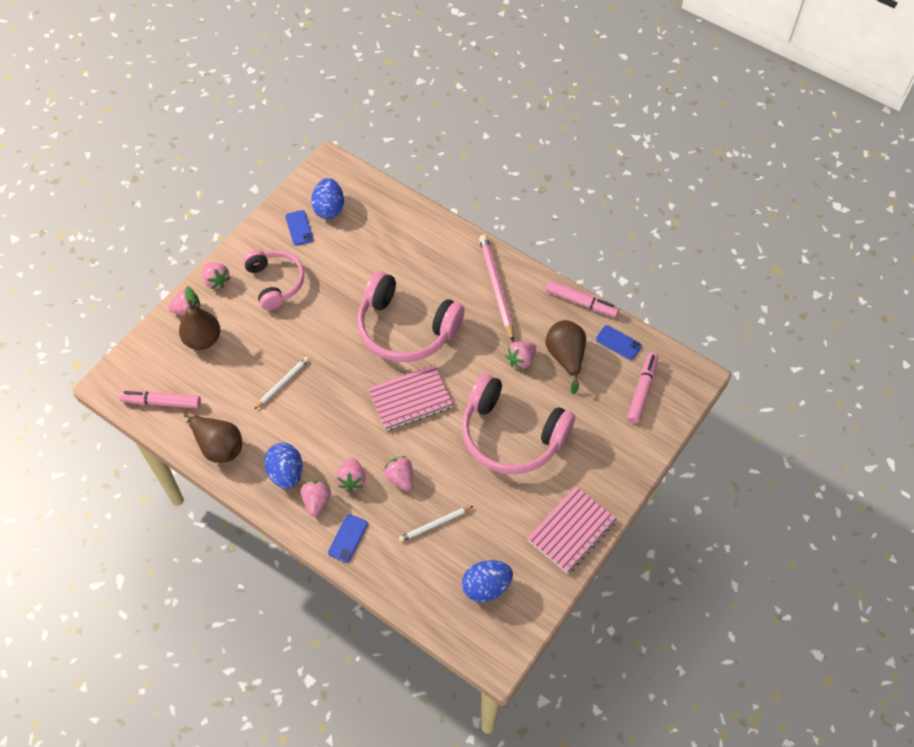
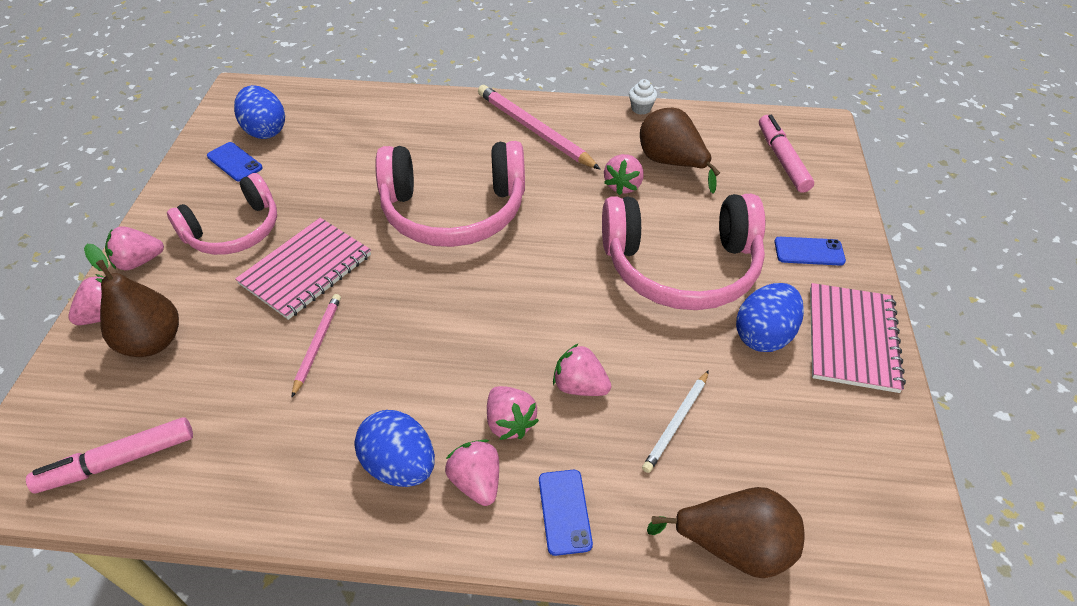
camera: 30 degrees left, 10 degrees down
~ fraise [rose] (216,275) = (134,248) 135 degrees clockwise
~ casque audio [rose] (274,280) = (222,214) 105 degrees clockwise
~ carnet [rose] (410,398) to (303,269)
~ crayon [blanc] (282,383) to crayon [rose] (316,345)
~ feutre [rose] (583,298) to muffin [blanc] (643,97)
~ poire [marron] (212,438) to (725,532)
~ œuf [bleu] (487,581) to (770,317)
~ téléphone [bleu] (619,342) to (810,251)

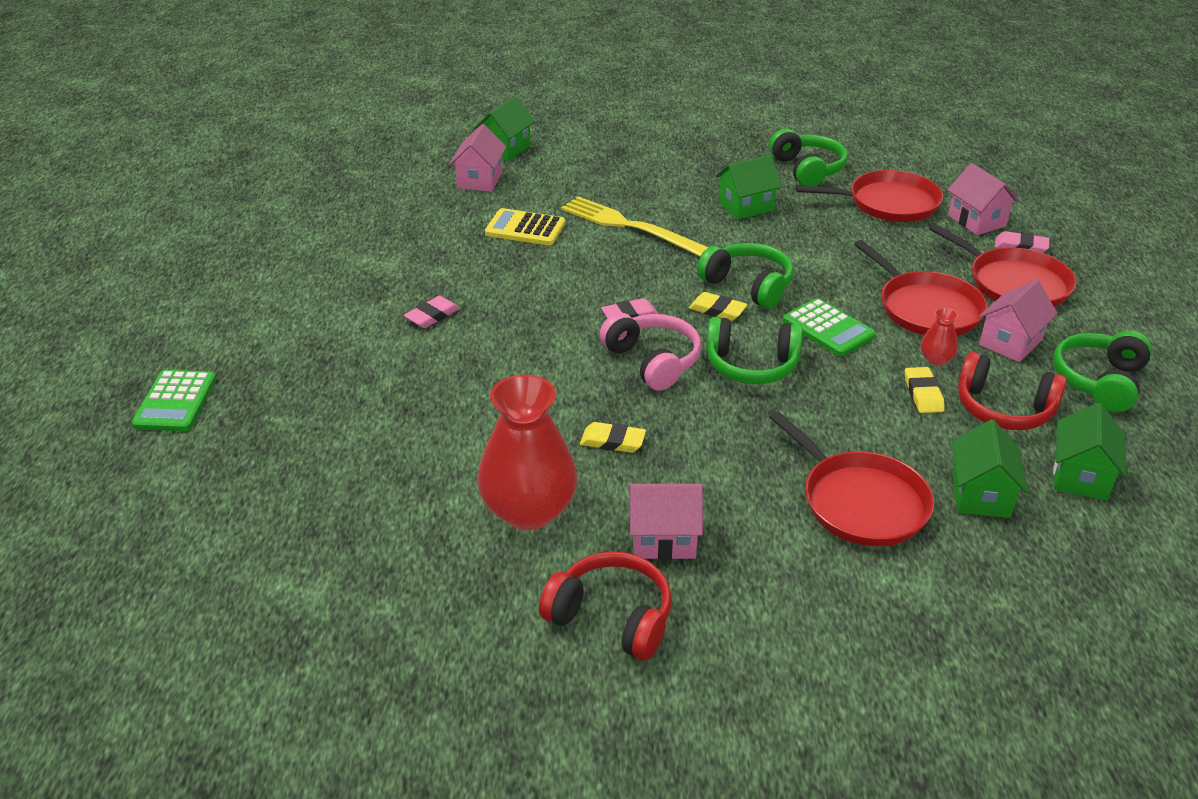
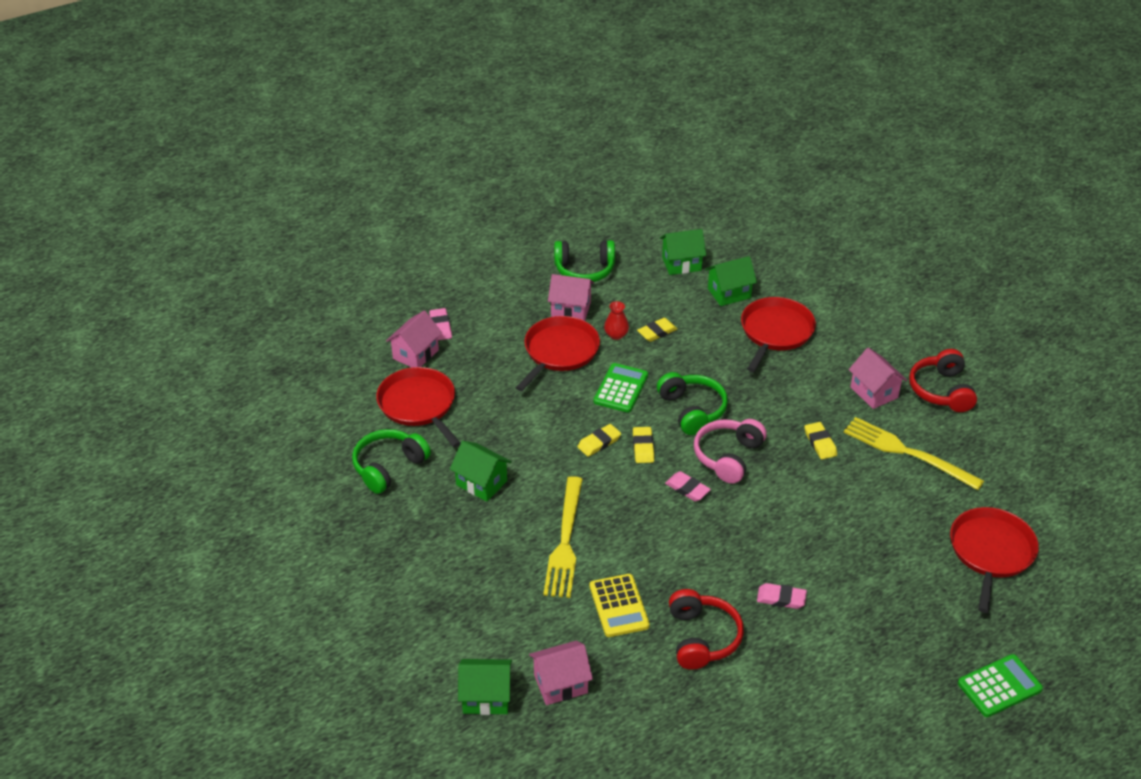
camera: 120 degrees left, 5 degrees up
~ casque audio [vert] (745,276) to gomme [jaune] (599,440)
~ casque audio [rouge] (1012,391) to (706,629)
~ vase [rouge] (527,452) to fourchette [jaune] (914,453)
~ poêle [rouge] (1002,265) to (994,560)

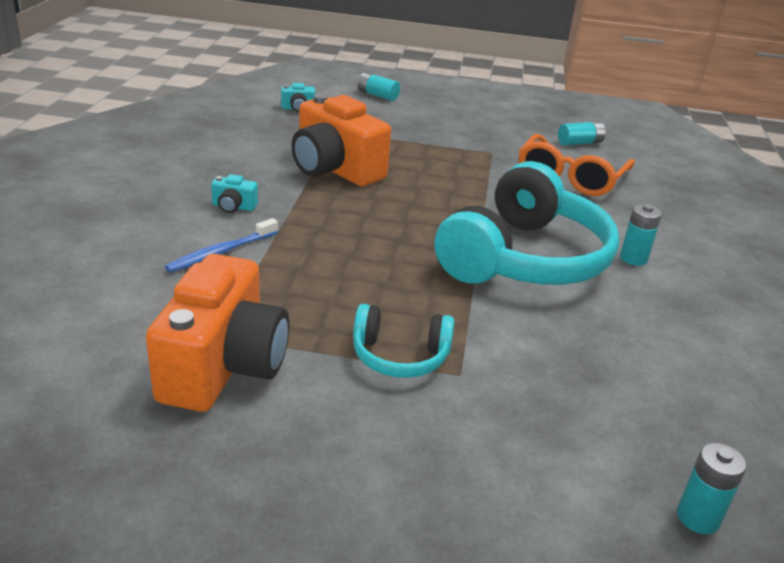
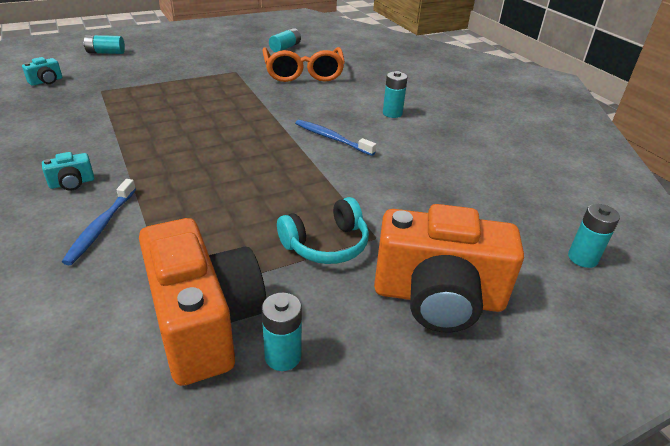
camera: 35 degrees left, 5 degrees up
+ pile [turquoise] (282,332)
~ casque audio [turquoise] (526,223) to brosse à dents [bleu] (336,138)
~ appareil photo [orange] (341,139) to (449,268)

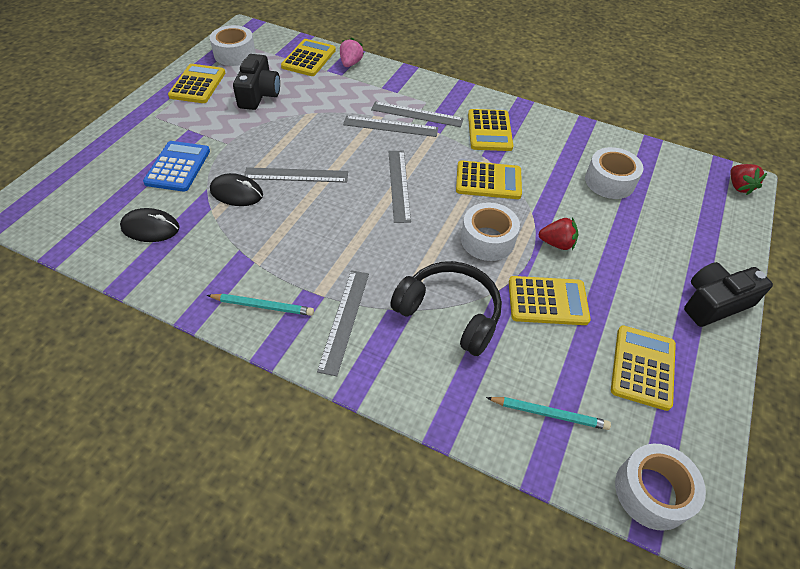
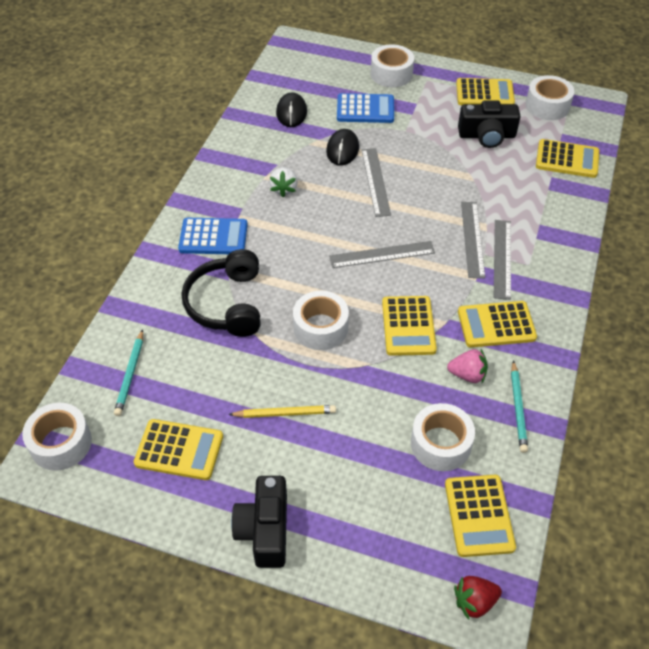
camera: 85 degrees right, 0 degrees up
~ règle [gris] (343,323) to calculatrice [bleu] (213,236)
~ casque audio [noir] (446,308) = (221,293) 150 degrees clockwise
+ crayon [jaune] (282,411)
~ appareil photo [noir] (728,294) = (259,522) 150 degrees counterclockwise
+ fraise [blanc] (283,182)
+ ruban adhésif [blanc] (392,65)
~ calculatrice [jaune] (550,300) to (480,516)
~ fraise [rose] (352,52) to (467,366)
~ crayon [turquoise] (260,305) to (519,406)
- fraise [rouge] (558,234)

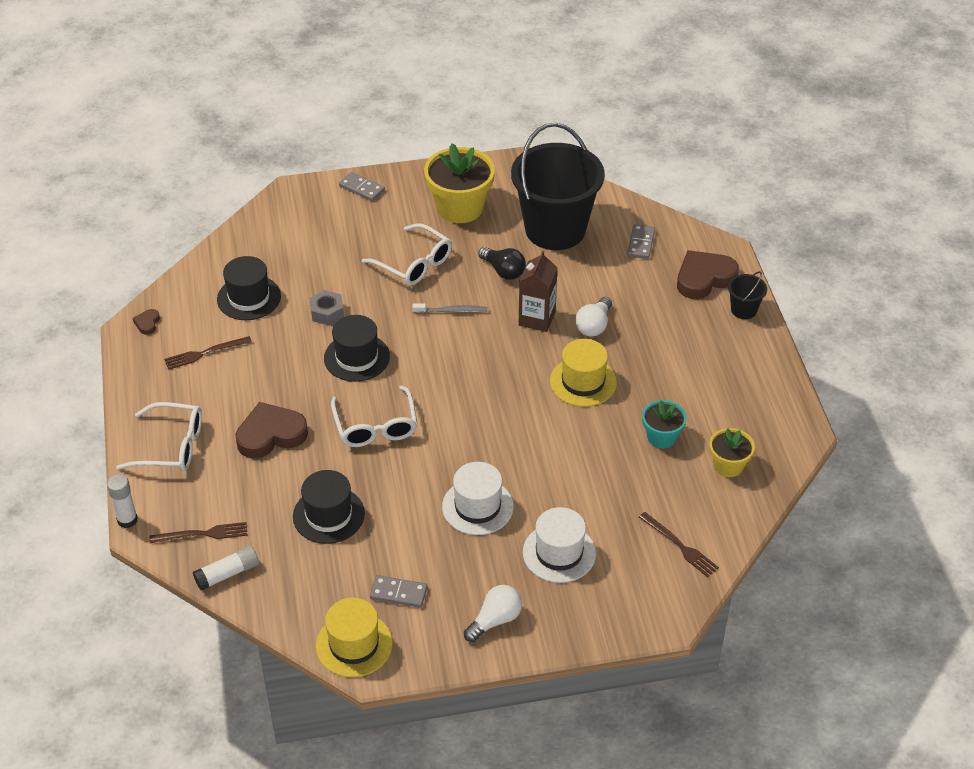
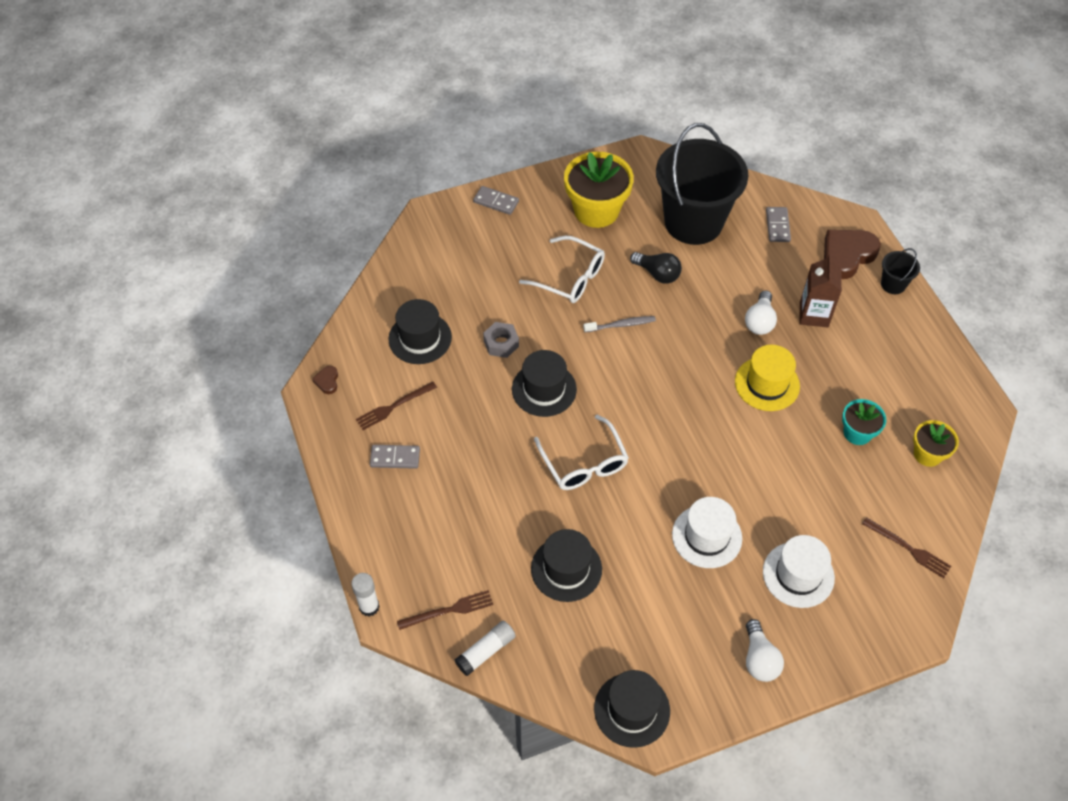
camera: 10 degrees left, 10 degrees up
~ domino [gris] (398,591) to (395,457)
~ chapeau [jaune] (354,637) to chapeau [noir] (632,709)
~ ampoule [blanc] (493,613) = (765,650) 135 degrees clockwise
~ brique de lait [marron] (538,291) to (820,291)
- lunettes [blanc] (159,436)
- cœur [marron] (271,430)

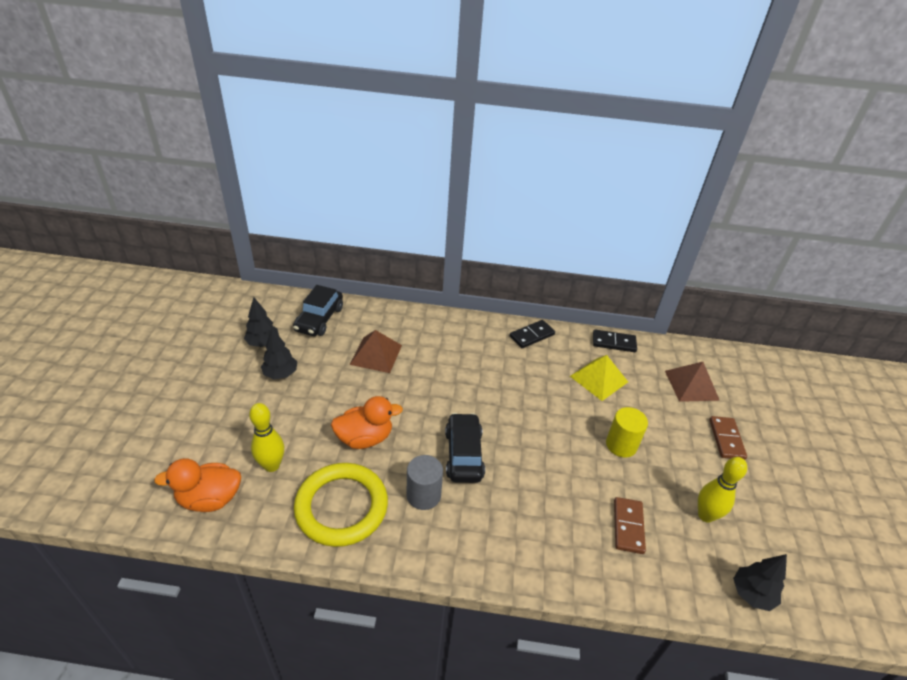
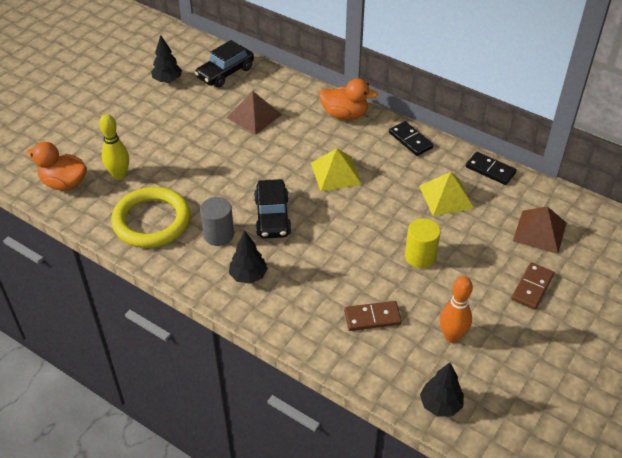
camera: 30 degrees right, 5 degrees up
~ arbre [noir] (279,353) to (248,257)
~ voiture [noir] (465,448) = (272,209) 150 degrees clockwise
+ pyramide [jaune] (336,170)
~ canard [orange] (367,422) to (348,99)
~ domino [marron] (630,525) = (373,316) 45 degrees clockwise
~ domino [noir] (532,334) = (411,138) 60 degrees clockwise
~ quille [jaune] (722,490) to quille [orange] (456,309)

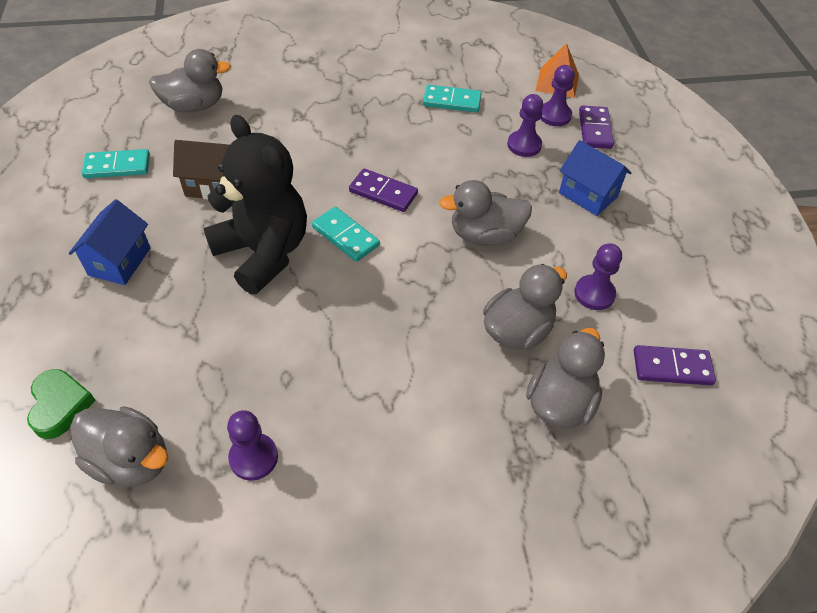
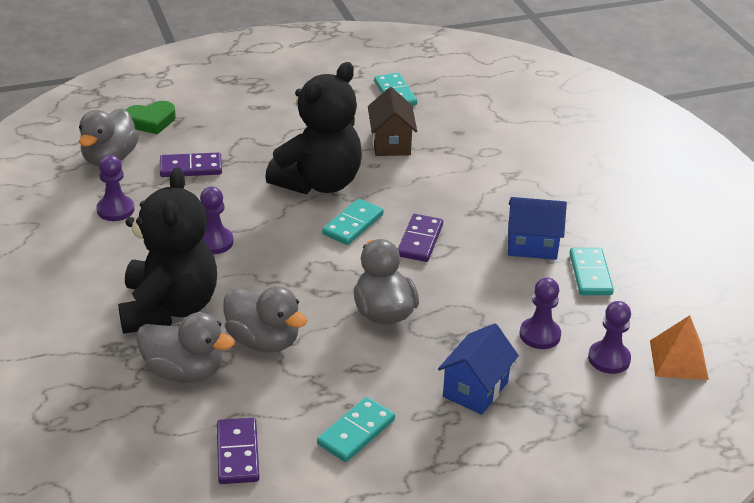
camera: 80 degrees right, 15 degrees down
+ ours en peluche [noir] (167,250)
~ domino [violet] (596,127) to (191,164)
~ pion [violet] (598,276) to (217,220)
+ domino [turquoise] (356,429)
~ maison [bleu] (109,242) to (537,228)
- canard [gris] (190,80)

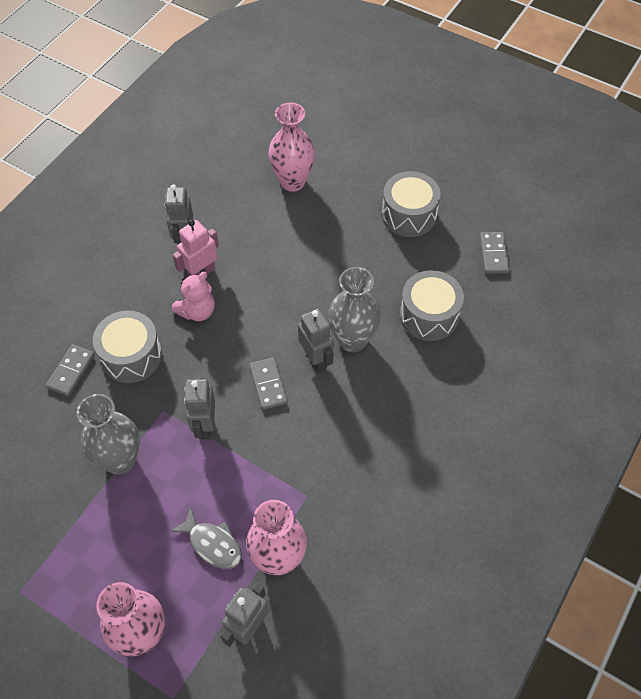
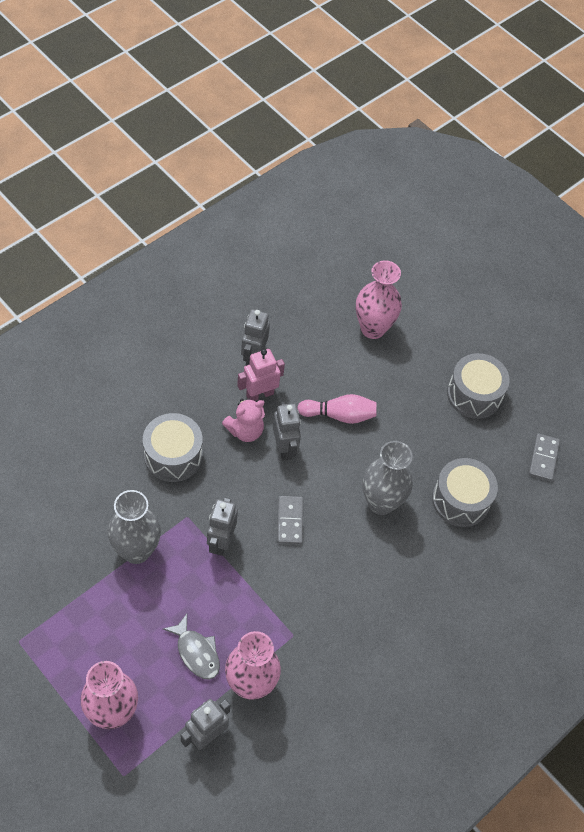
camera: 10 degrees right, 0 degrees up
~ robot [gris] (316,340) to (287,431)
+ quille [rose] (337,409)
- domino [gris] (70,370)

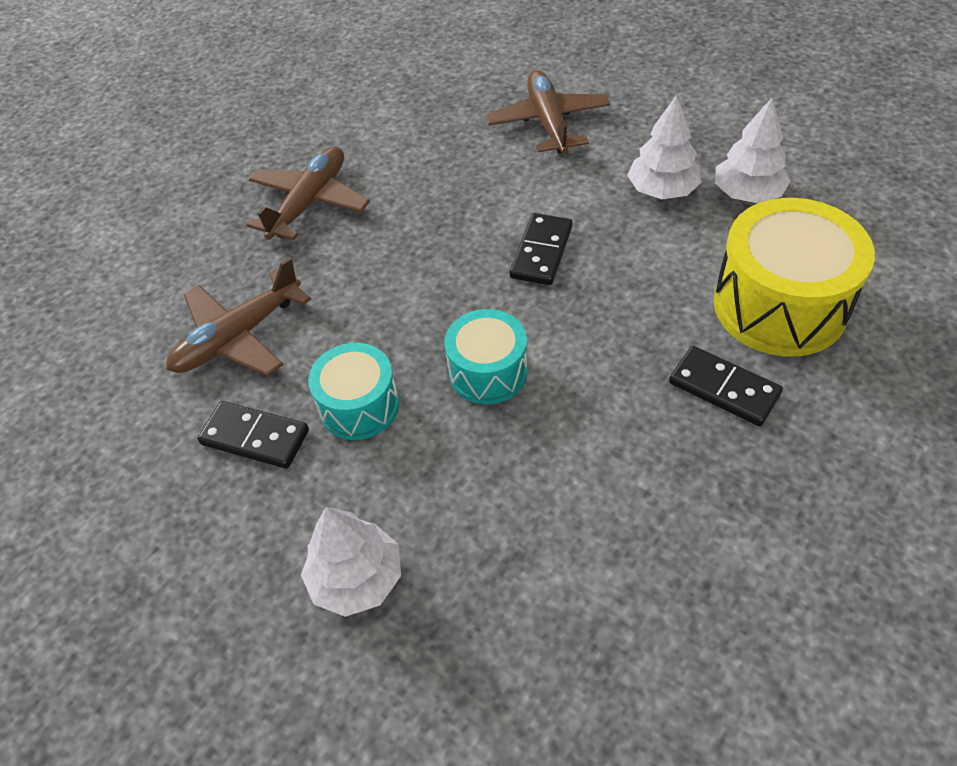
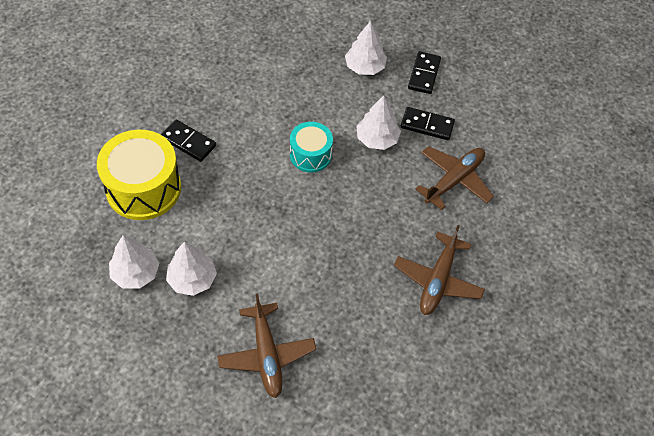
camera: 170 degrees right, 5 degrees up
~ tambour [turquoise] (353,391) to arbre [blanc] (378,122)
~ domino [noir] (541,249) to (424,72)

